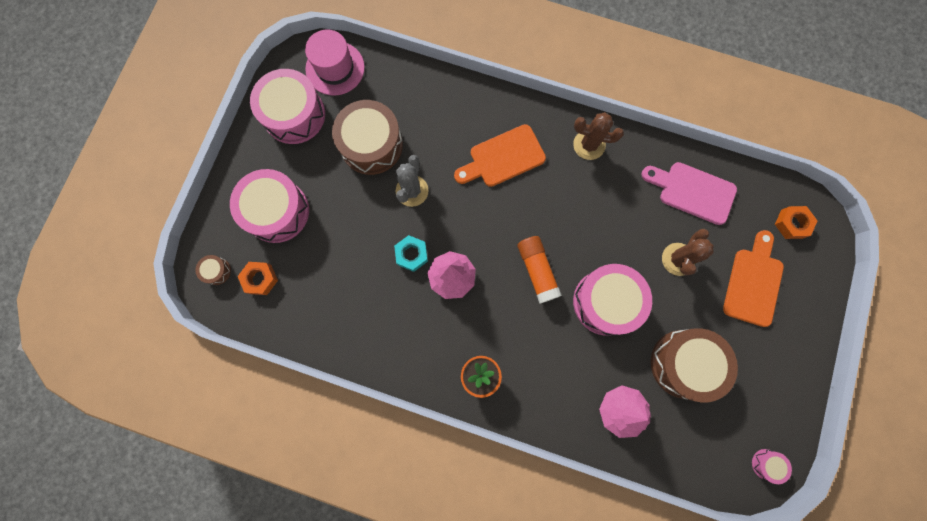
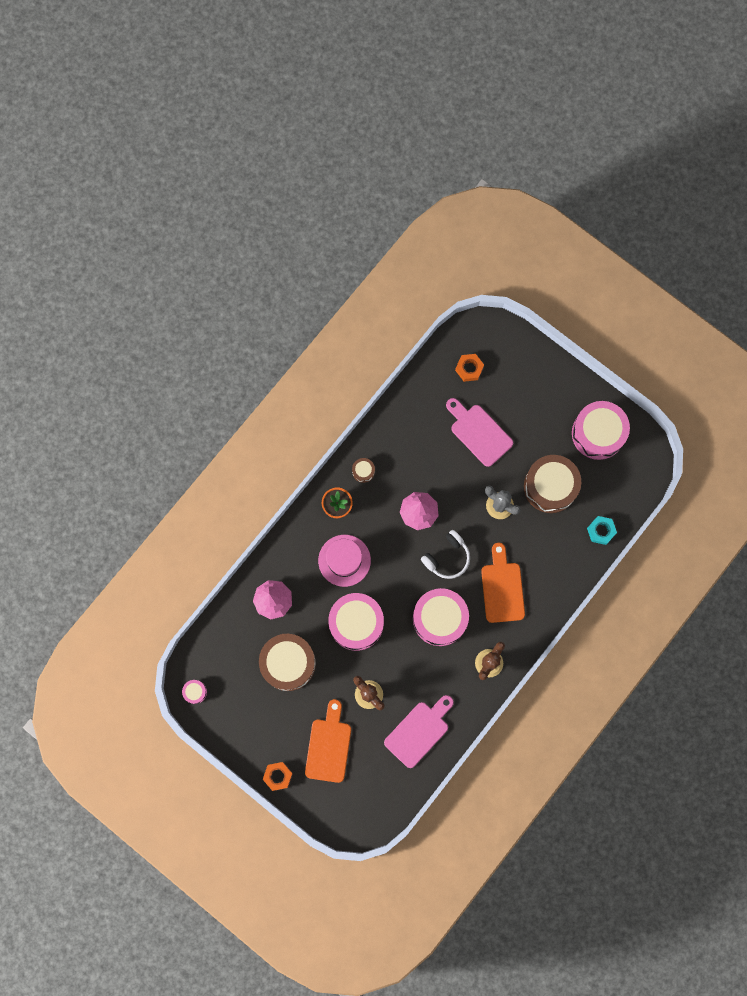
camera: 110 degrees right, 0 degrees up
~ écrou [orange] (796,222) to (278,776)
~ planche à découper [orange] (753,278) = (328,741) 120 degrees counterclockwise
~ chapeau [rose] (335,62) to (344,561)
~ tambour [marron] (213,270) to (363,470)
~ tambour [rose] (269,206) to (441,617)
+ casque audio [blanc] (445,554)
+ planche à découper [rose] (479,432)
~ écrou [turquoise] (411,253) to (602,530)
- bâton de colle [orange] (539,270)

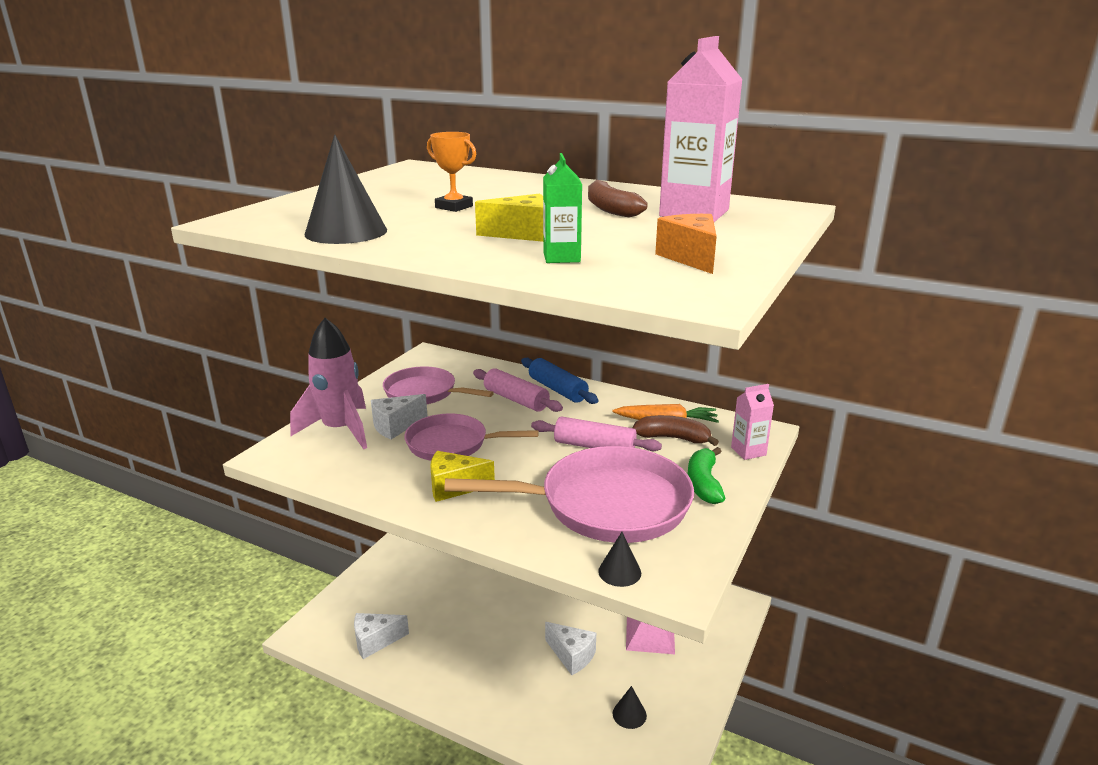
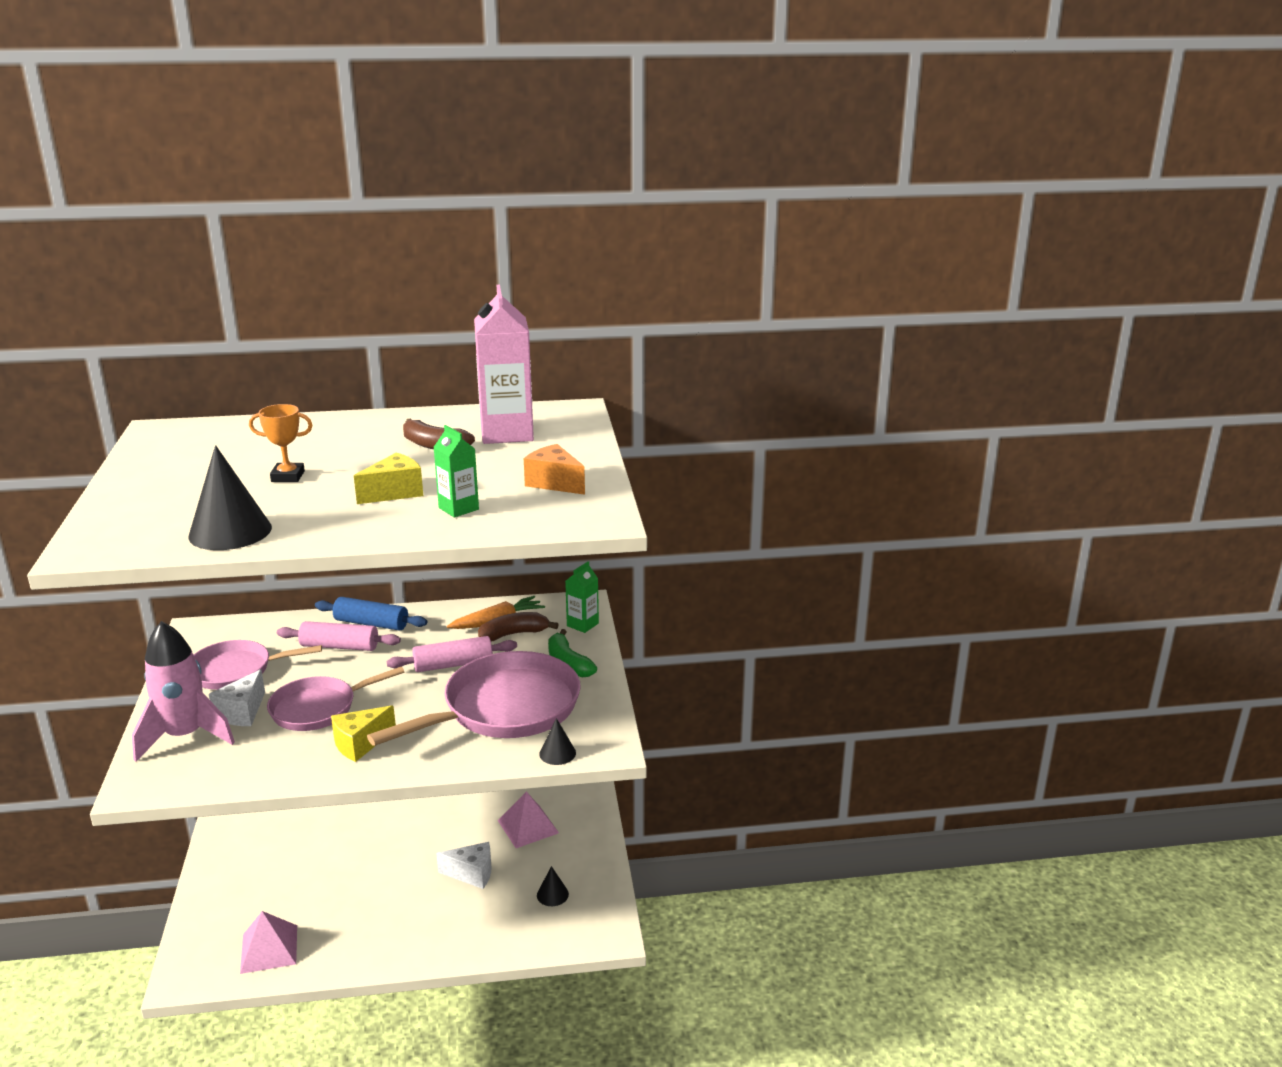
camera: 35 degrees left, 0 degrees up
~ fromage [blanc] (381,636) to pyramide [rose] (268,942)
~ brique de lait [rose] (752,422) to brique de lait [vert] (582,597)

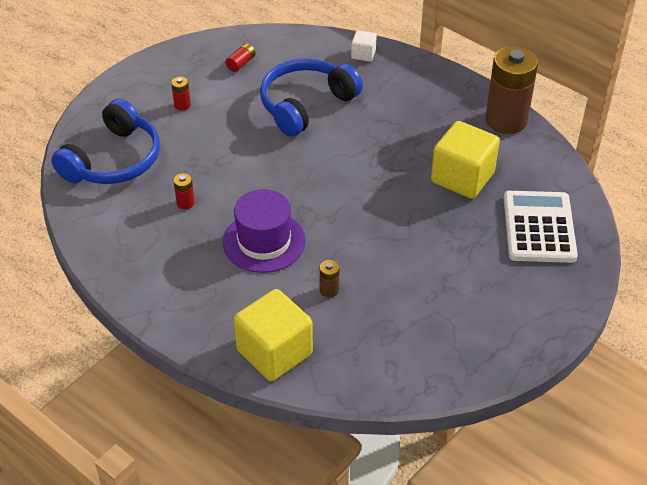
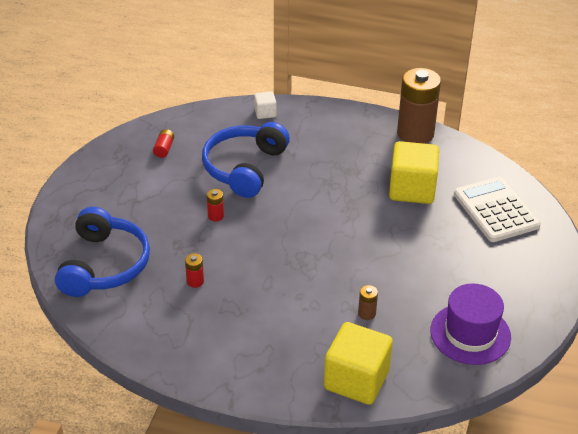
camera: 25 degrees left, 5 degrees down
~ pile [rouge] (181,94) to (215,205)
~ chapeau [violet] (264,231) to (470,324)

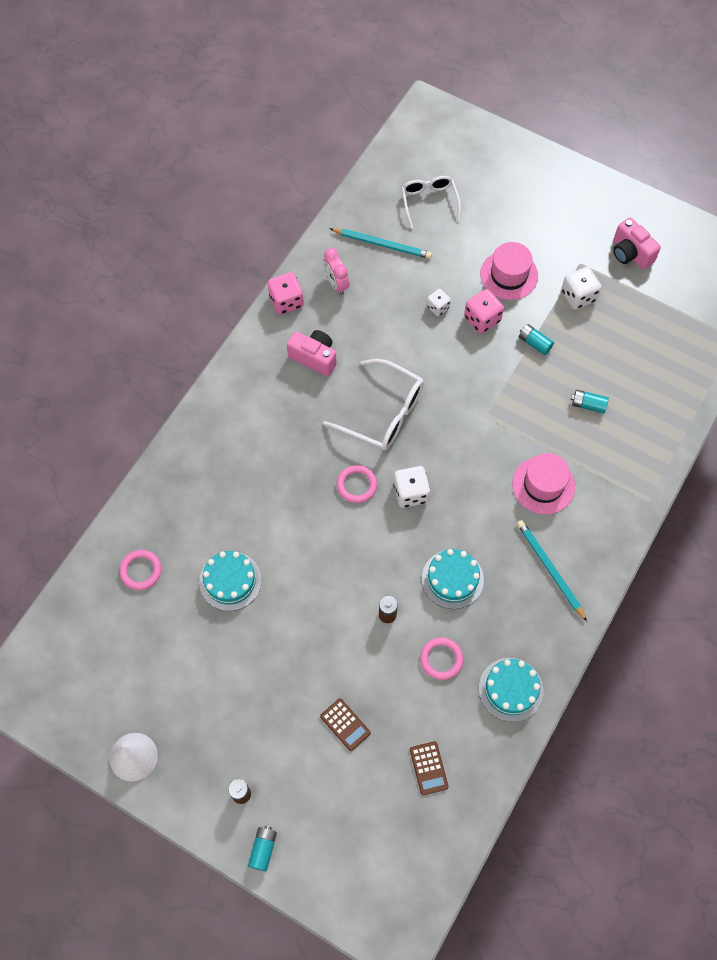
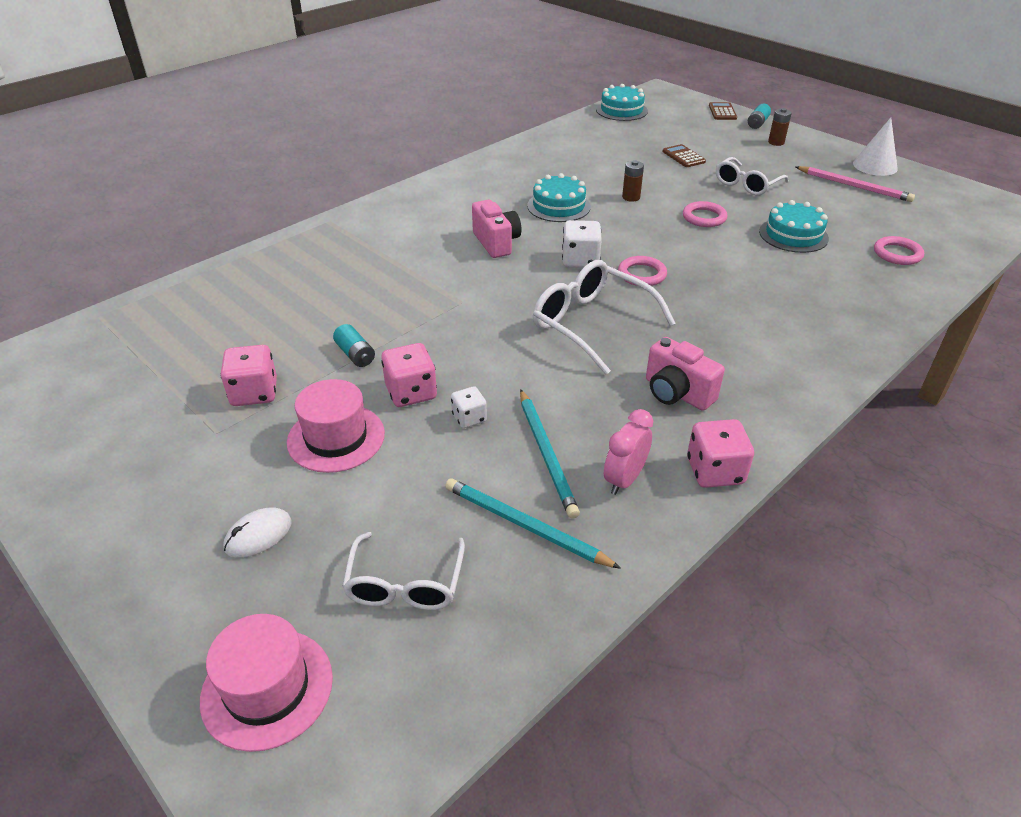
camera: 165 degrees left, 25 degrees down
~ chapeau [rose] (543,483) to (266,683)
~ dé [blanc] (581,288) to dé [rose] (249,375)
+ souris [blanc] (257,532)
~ appareil photo [rose] (637,243) to (496,229)
~ crayon [turquoise] (552,570) to (550,454)
~ gâteau [turquoise] (511,690) to (622,102)
~ réveil [rose] (336,271) = (628,452) 135 degrees counterclockwise
~ anneau [rose] (442,658) to (705,214)
~ calculatrice [marron] (429,768) to (723,111)
+ lunettes [blanc] (752,176)
+ crayon [rose] (855,184)
- pile [turquoise] (590,401)

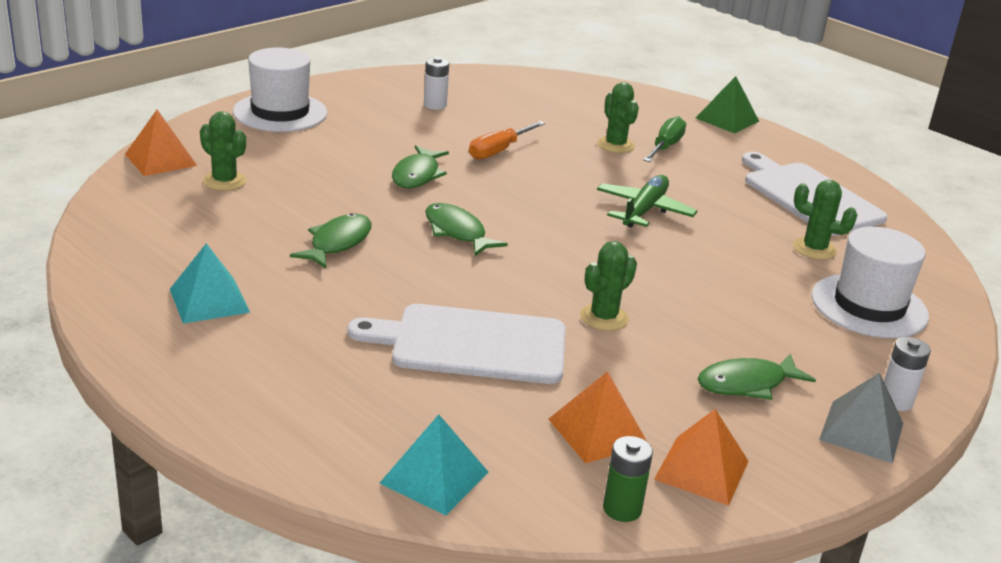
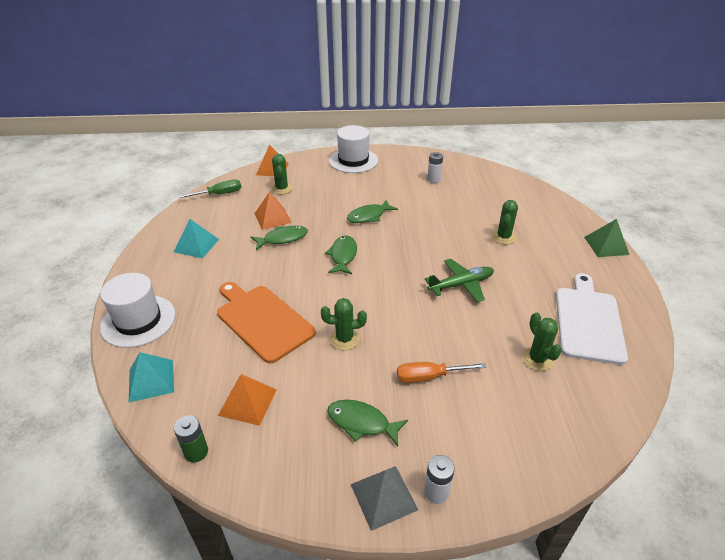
camera: 45 degrees right, 10 degrees up
~ chapeau [blanc] (870,282) to (138,310)
~ tournevis [vert] (664,139) to (210,188)
~ planche à découper [blanc] (457,344) to planche à découper [orange] (266,322)
~ pyramide [orange] (701,457) to (273,211)
~ tournevis [orange] (507,140) to (442,372)

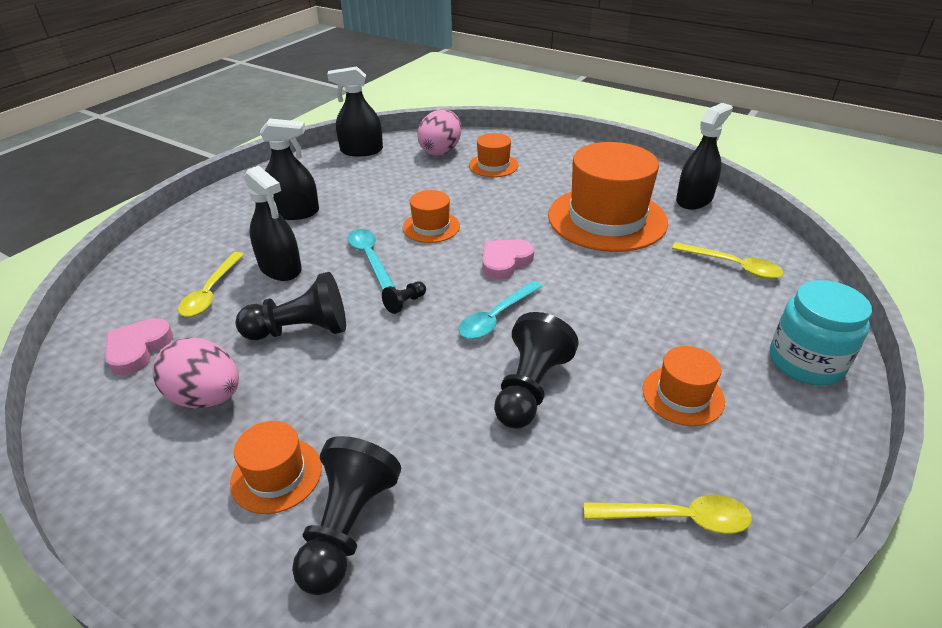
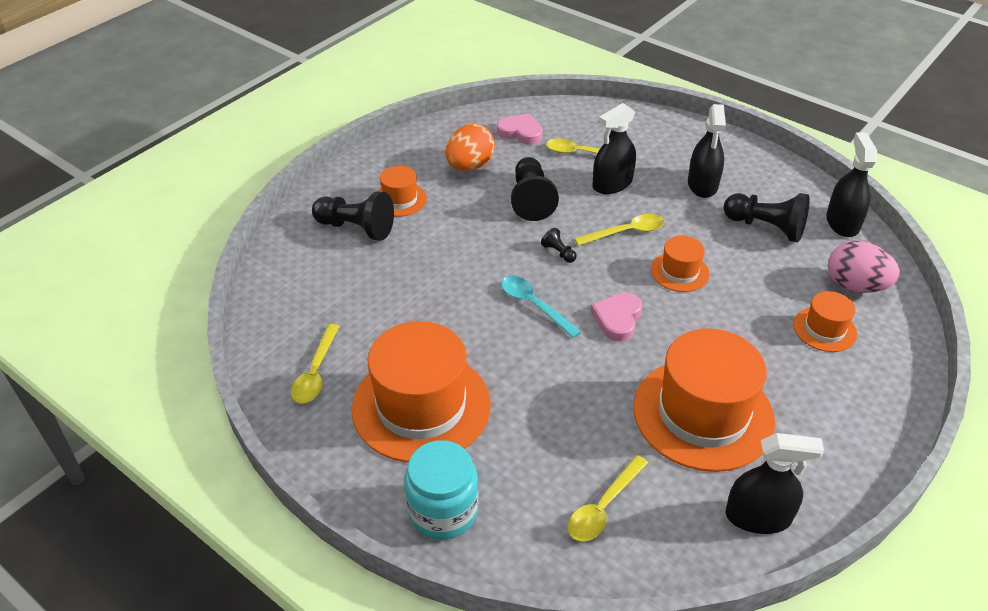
camera: 95 degrees right, 5 degrees up
~ chapeau [orange] (683,386) = (421,392) x2.08
~ œuf [rose] (195,373) to œuf [orange] (470,147)
~ cuillère [turquoise] (371,259) to cuillère [jaune] (619,230)
~ cœur [rose] (508,259) = (616,317) 120 degrees counterclockwise
~ pion [noir] (536,370) to (766,217)
~ vaporisateur [noir] (704,156) = (775,483) 45 degrees counterclockwise

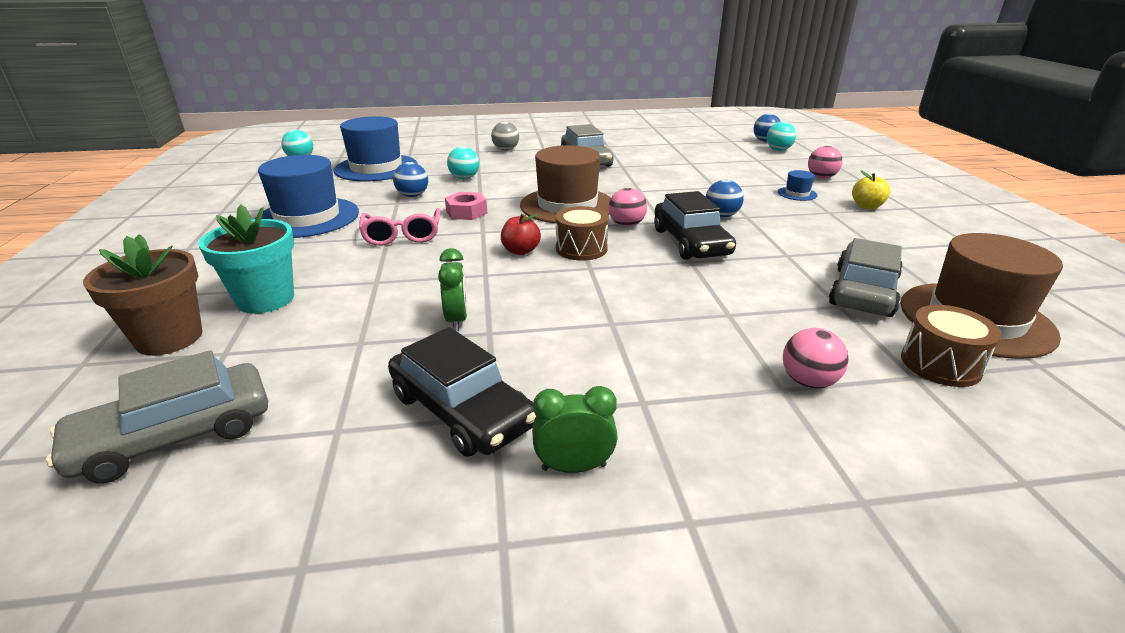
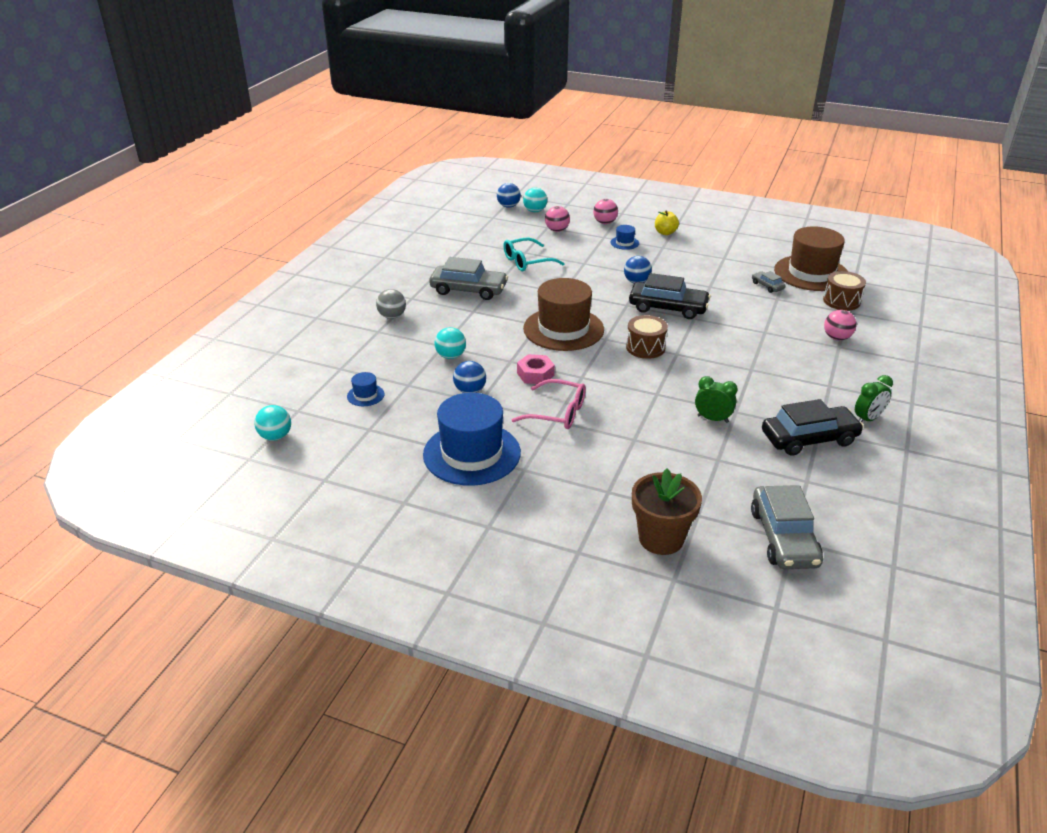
camera: 60 degrees left, 5 degrees up
~ chapeau [bleu] (375,148) = (366,389) x0.42
+ lunettes [turquoise] (534,254)
~ balle [rose] (628,207) to (557,219)
~ voiture [gris] (866,277) = (768,282) x0.47
~ réveil [vert] (575,429) = (874,398) 150 degrees counterclockwise
- pot de fleurs [turquoise] (246,259)
- pomme [rouge] (521,234)

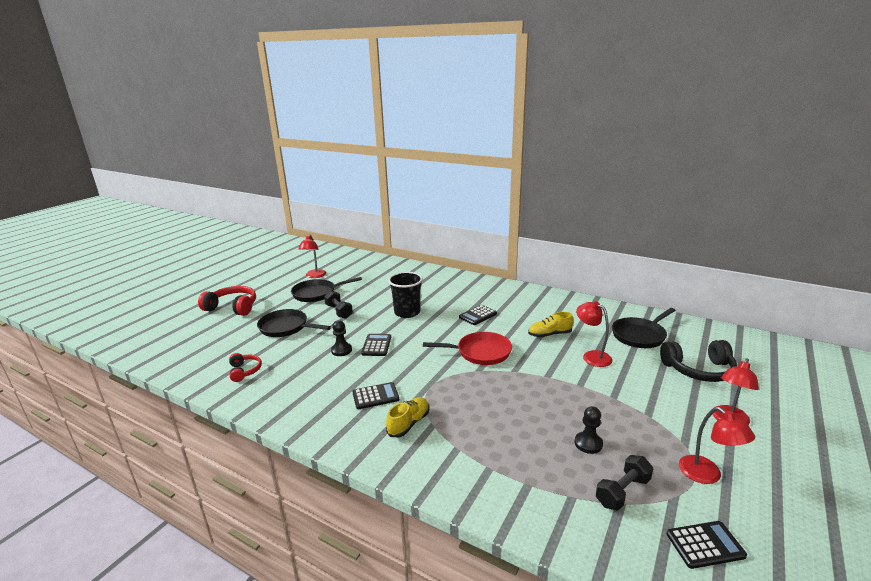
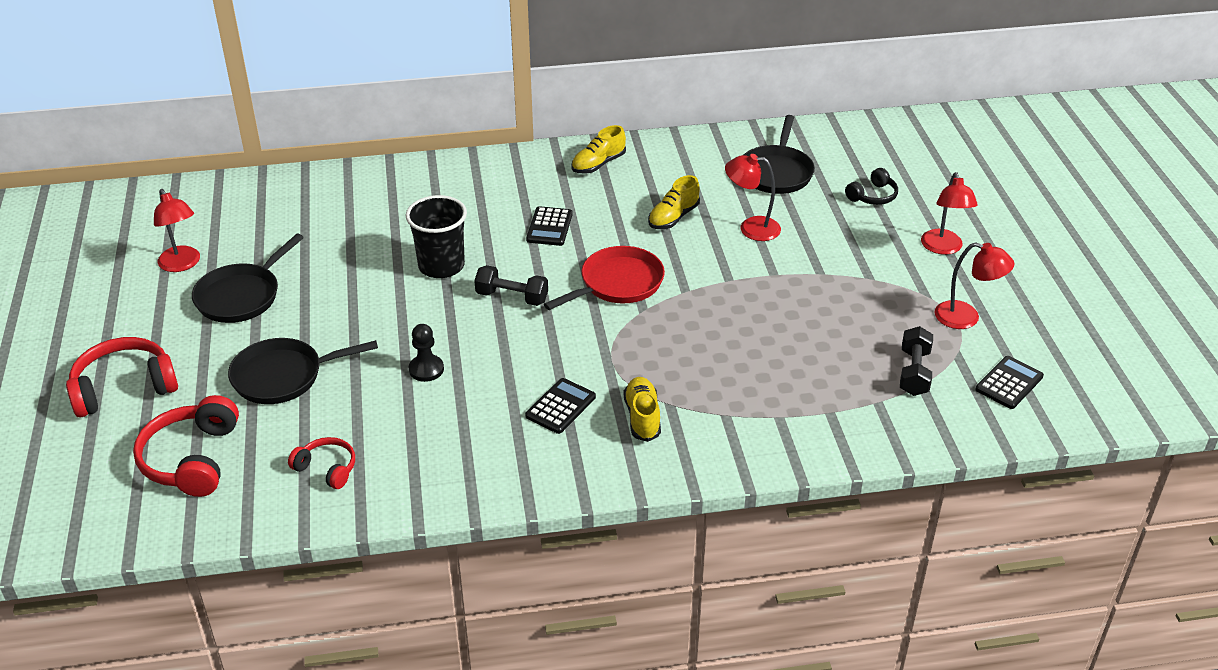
camera: 40 degrees left, 15 degrees up
+ casque audio [rouge] (186,446)
~ haltère [noir] (338,304) to (511,285)
+ chaussure [jaune] (598,149)
~ casque audio [noir] (698,361) = (871,186) x0.57
- calculatrice [noir] (376,345)
- pion [noir] (588,430)

